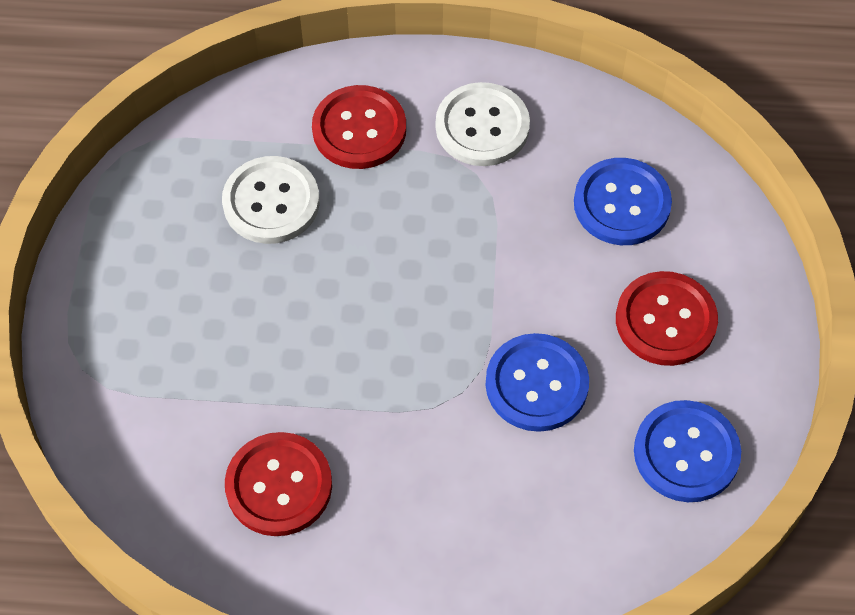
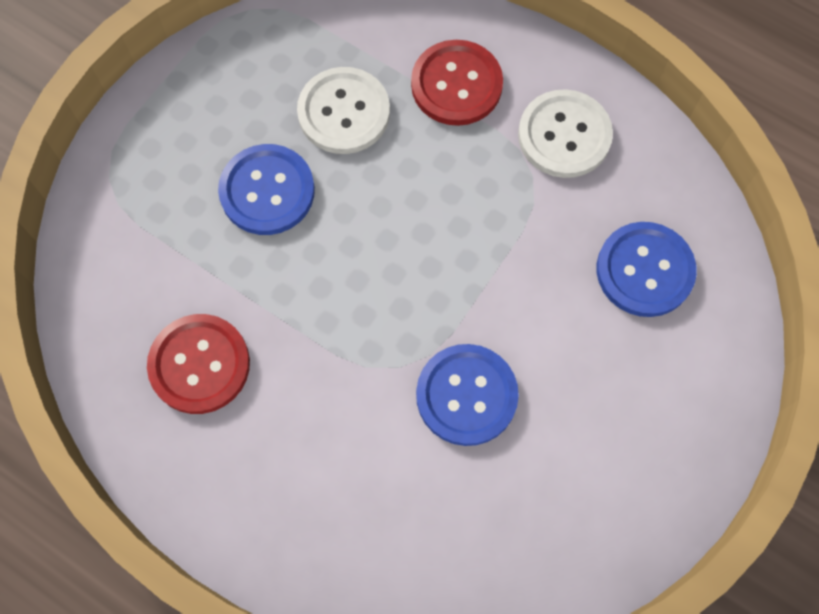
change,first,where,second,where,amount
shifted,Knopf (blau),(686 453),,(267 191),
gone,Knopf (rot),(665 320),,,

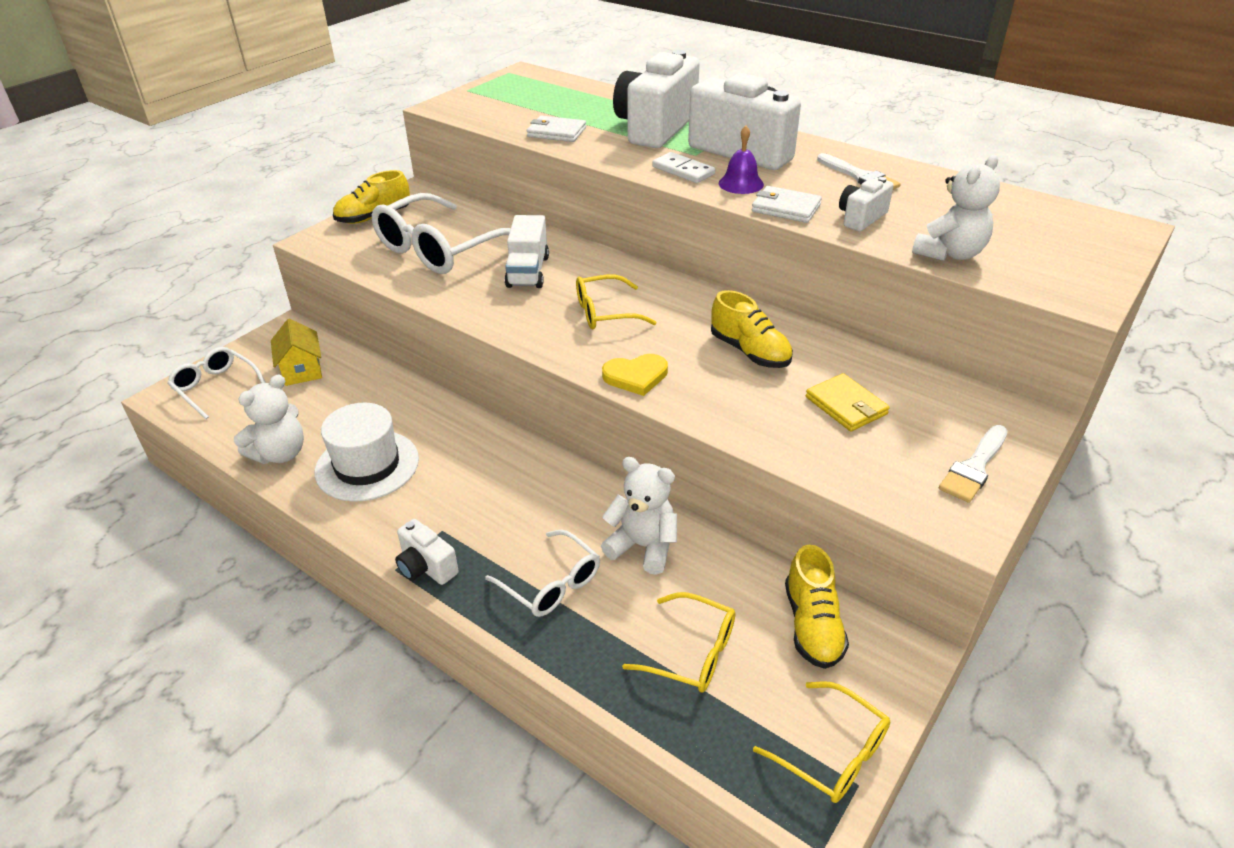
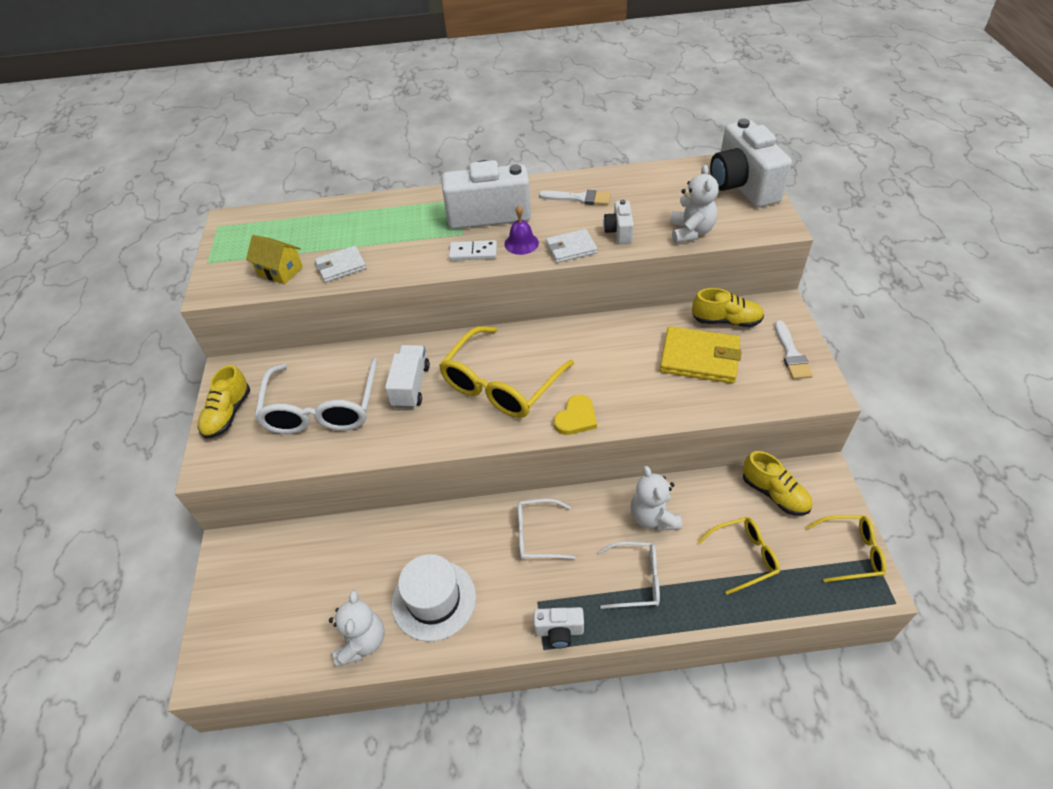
change,first,where,second,where,amount
shifted,Haus (gelb),(302 370),,(280 271),
rotated,Lastwagen (weiß),(528 272),,(411 386),135 degrees counterclockwise
scaled,Brille (gelb),(605 312),,(501 384),x1.79
shifted,Brille (weiß),(216 387),,(537 535),
rotated,Teddybär (weiß),(643 546),,(653 517),90 degrees counterclockwise
scaled,Geldbörse (gelb),(846 405),,(699 358),x1.64
shifted,Schuh (gelb),(749 352),,(726 321),
shifted,Kamera (weiß),(655 128),,(742 186),

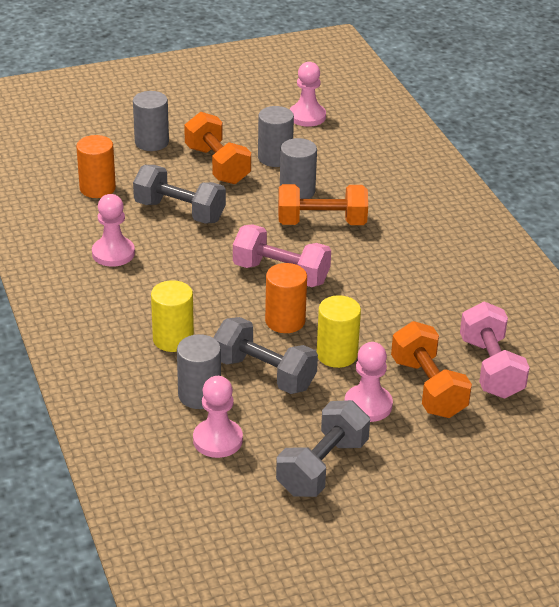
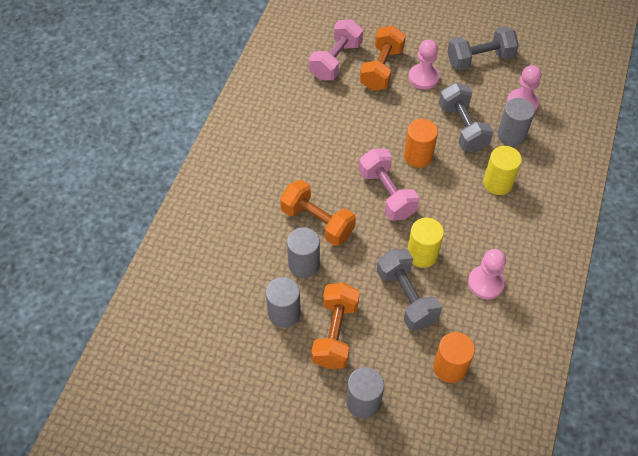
change,first,where,second,where,amount
shifted,Vollzylinder (gelb),(337 354),,(422 254),
gone,Bauer (rosa),(307 116),,,

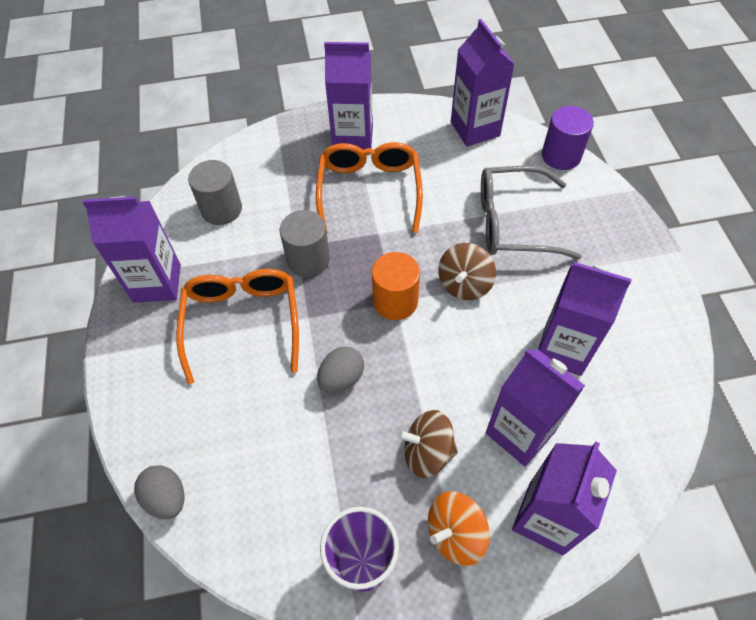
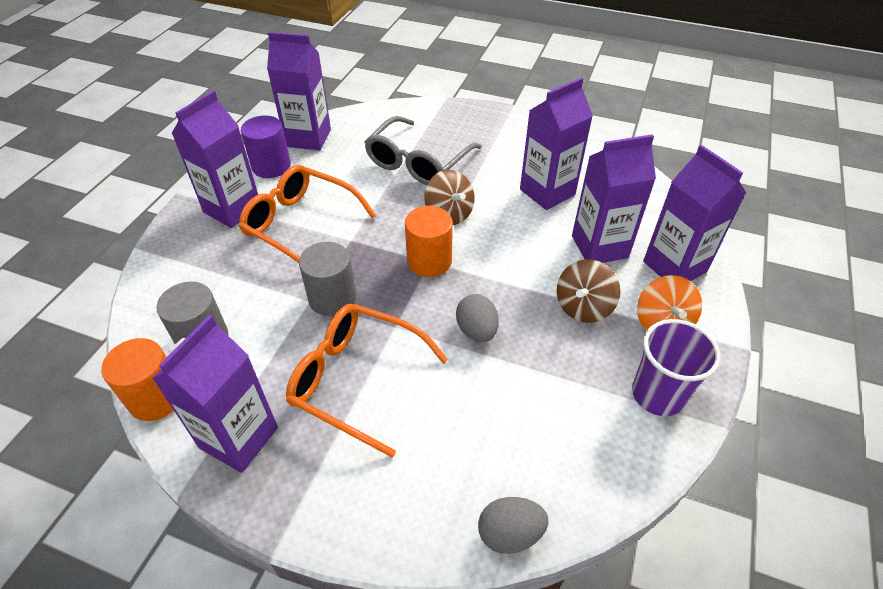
change,first,where,second,where,amount
new,,,Vollzylinder (orange),(156 397),
shifted,Vollzylinder (lila),(561 156),,(271 166),

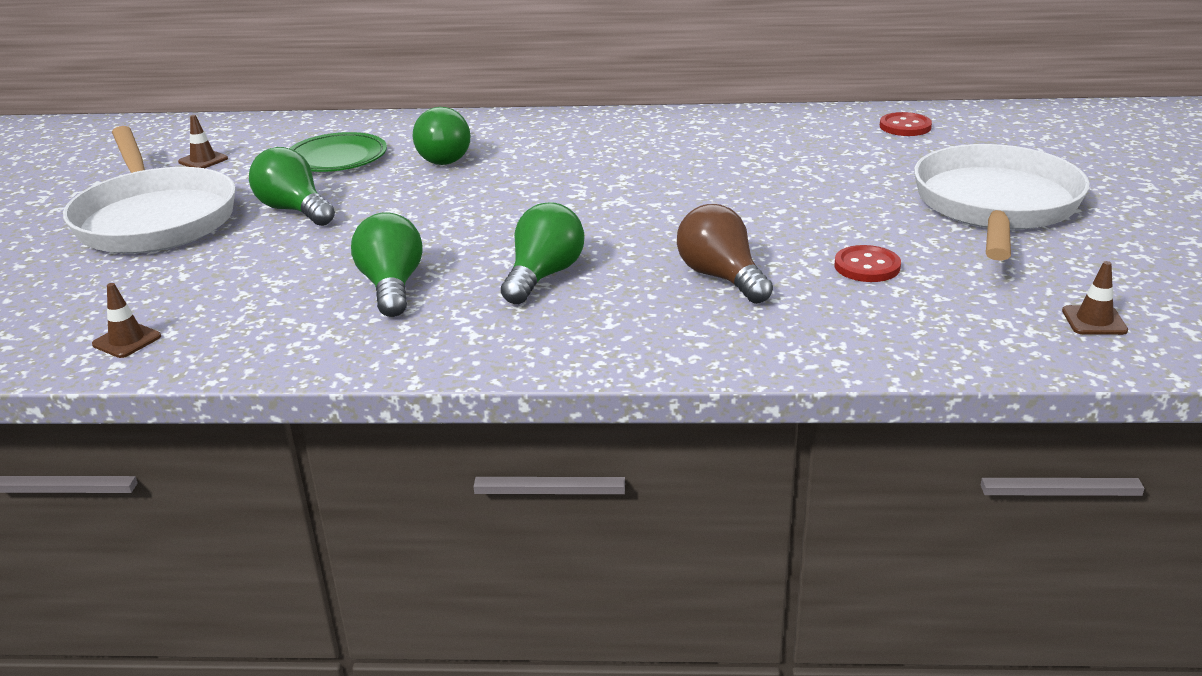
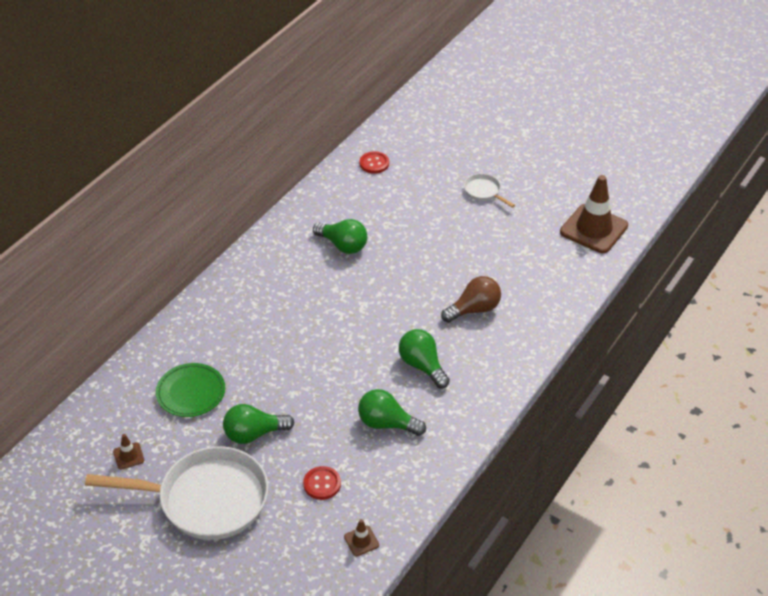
change,first,where,second,where,amount
shifted,Knopf (rot),(867 266),,(322 484),
shifted,Glühbirne (grün),(446 157),,(343 245),
rotated,Glühbirne (braun),(721 277),,(474 309),150 degrees clockwise
scaled,Pfanne (weiß),(996 206),,(484 191),x0.43
scaled,Leitkegel (braun),(1094 321),,(593 229),x2.36

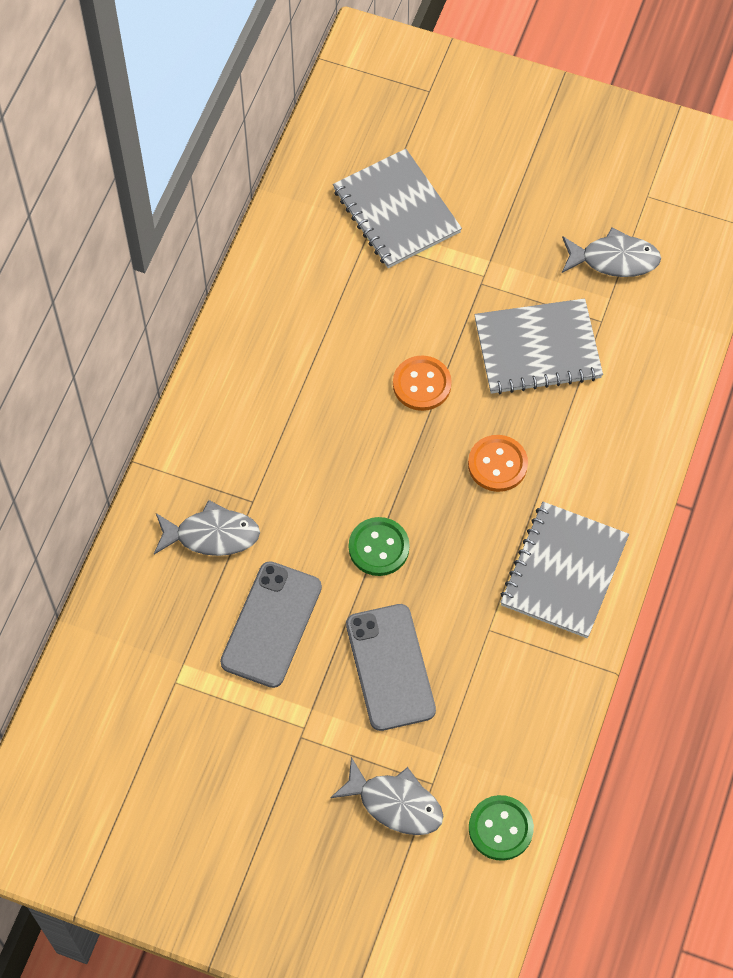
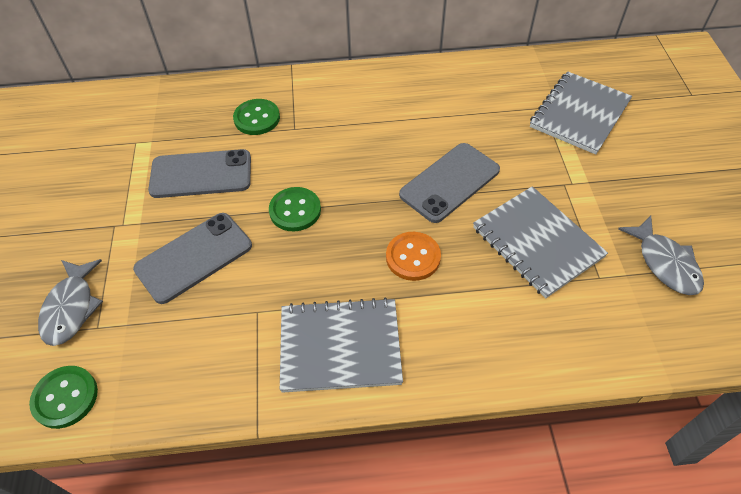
change,first,where,second,where,amount
swapped,Fisch (grau),(212 535),Knopf (grün),(257 118),
swapped,Knopf (orange),(422 384),Handy (grau),(450 182),

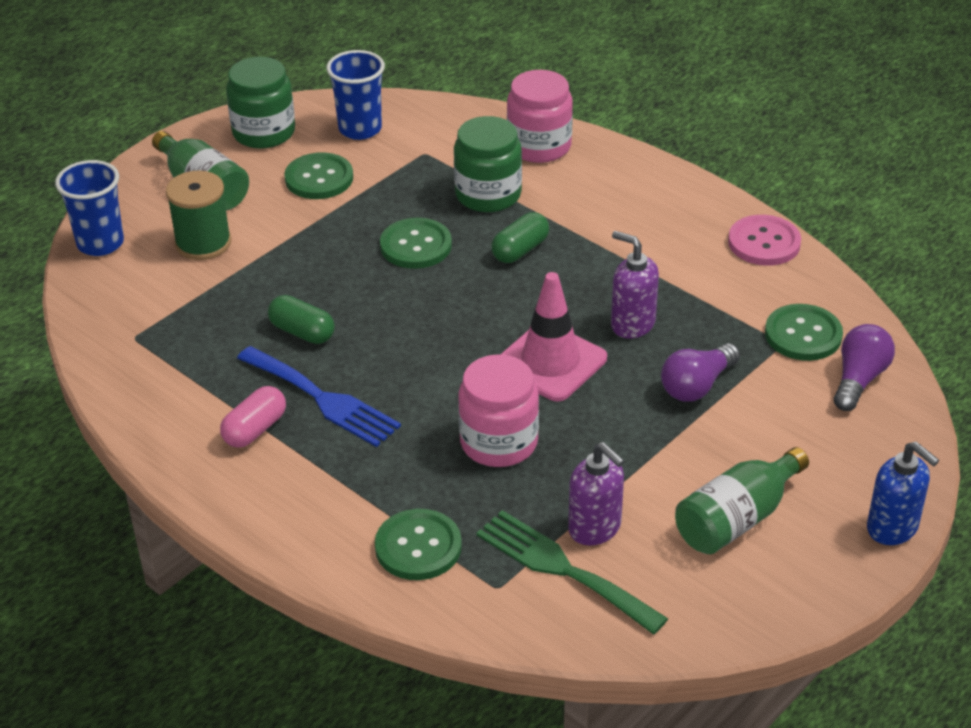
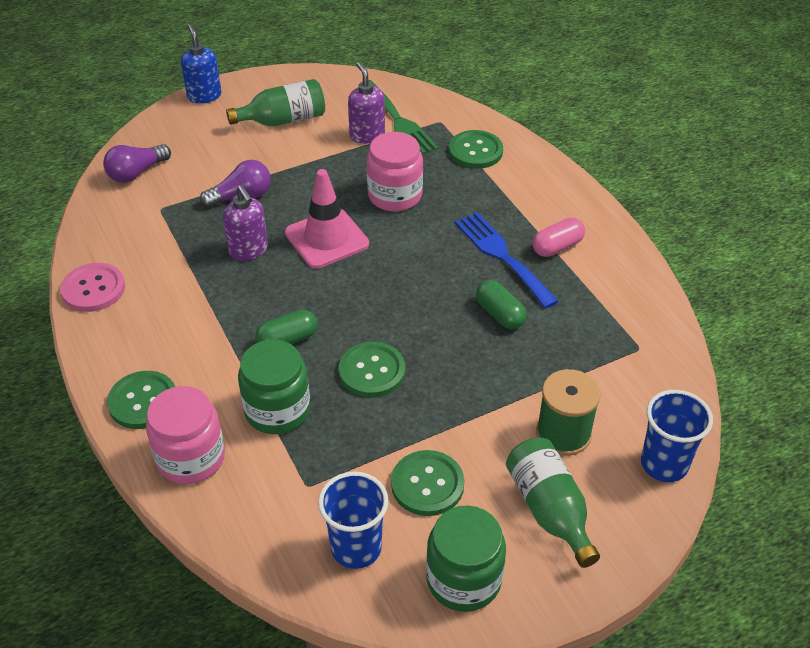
change,first,where,second,where,amount
shifted,Knopf (grün),(803 335),,(143 401),

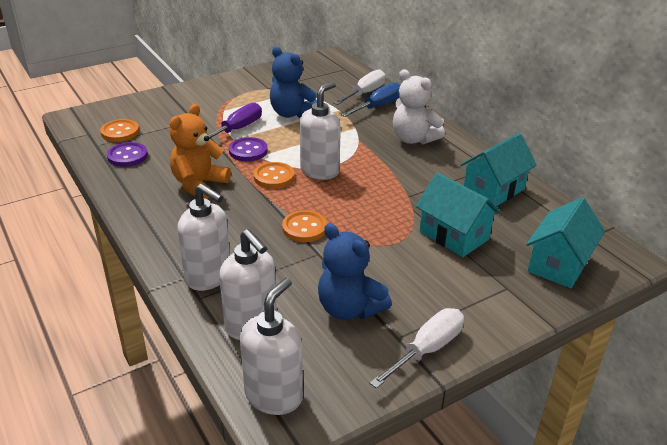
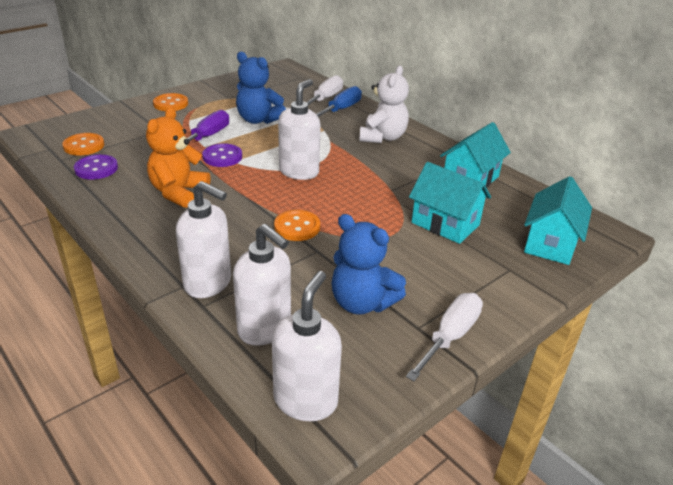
change,first,where,second,where,amount
shifted,Knopf (orange),(274 177),,(171 104),
rotated,Teddybär (weiß),(413 139),,(382 137),105 degrees counterclockwise

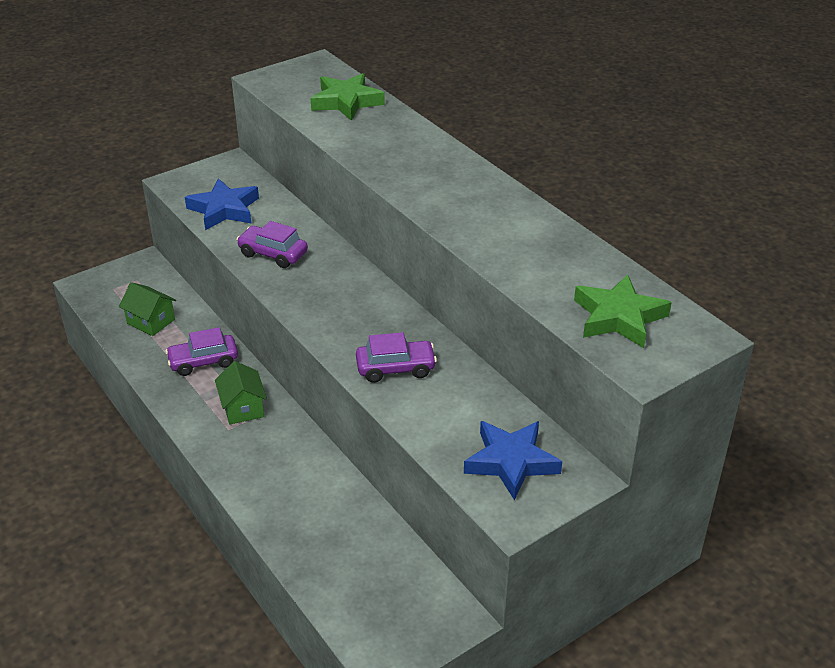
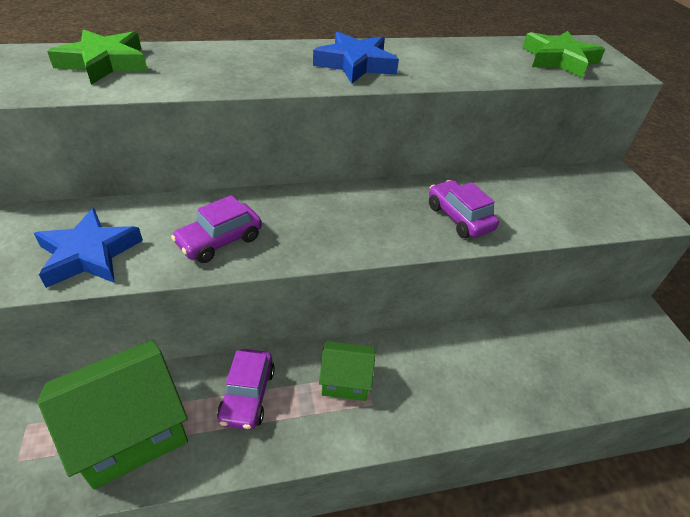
change,first,where,second,where,amount
scaled,Haus (grün),(151 321),,(130 430),x1.85
shifted,Stern (blau),(511 462),,(355 64),
rotated,Auto (lila),(395 368),,(459 217),45 degrees counterclockwise

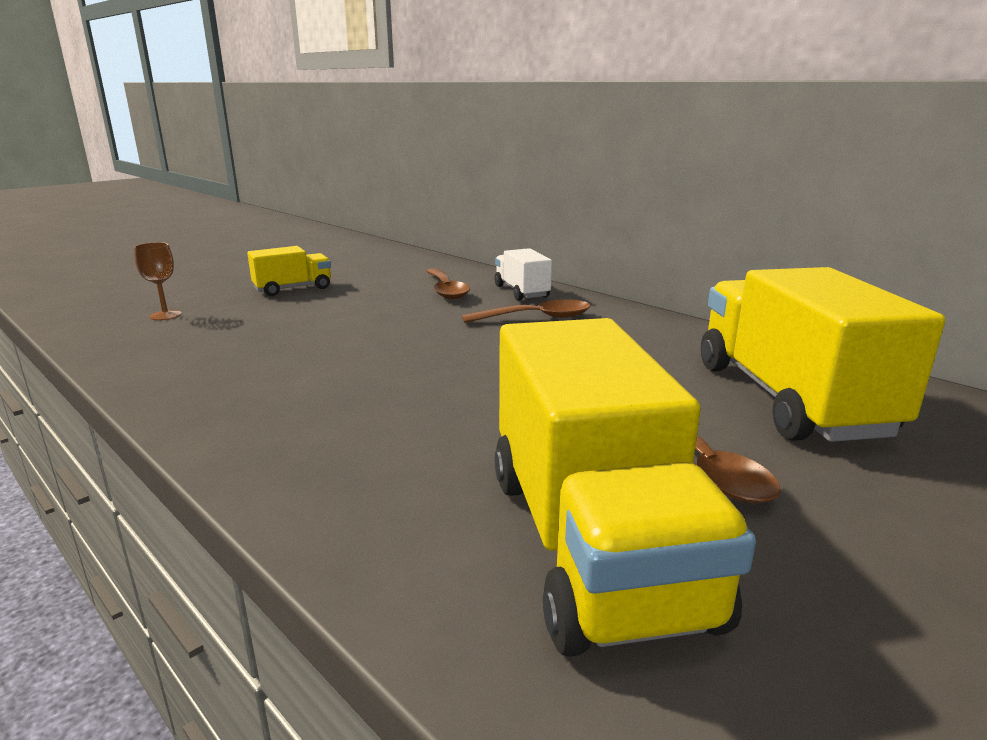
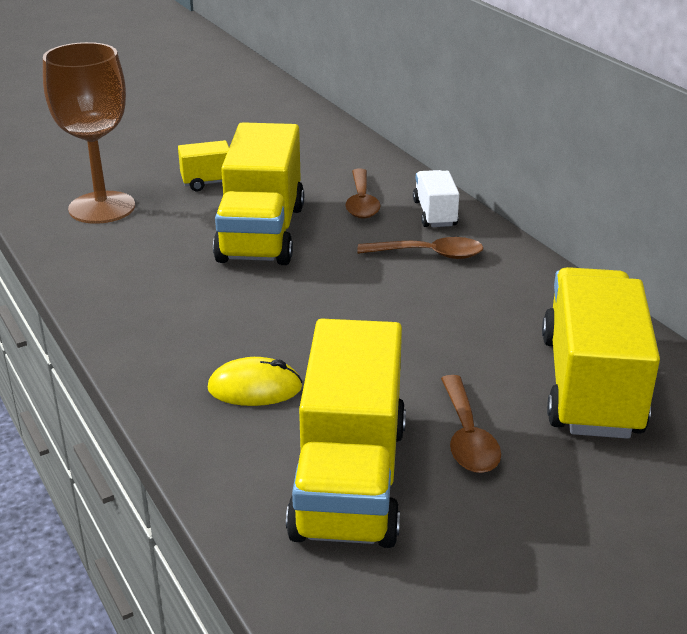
change,first,where,second,where,amount
scaled,Kelch (braun),(165 315),,(102 208),x2.48
new,,,Computermaus (gelb),(255 388),
new,,,Lastwagen (gelb),(261 233),

